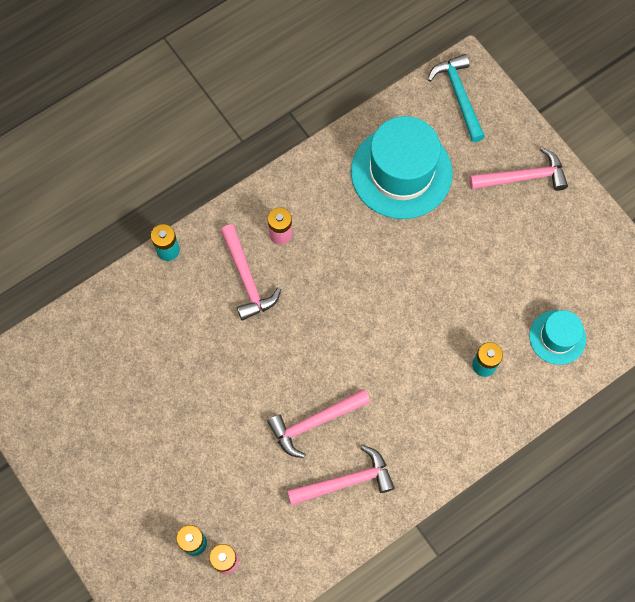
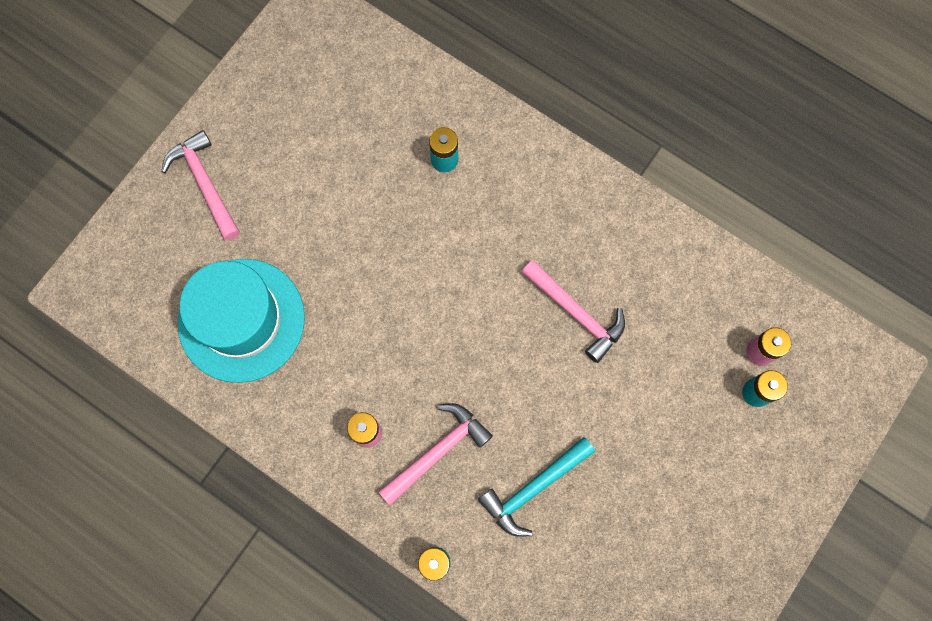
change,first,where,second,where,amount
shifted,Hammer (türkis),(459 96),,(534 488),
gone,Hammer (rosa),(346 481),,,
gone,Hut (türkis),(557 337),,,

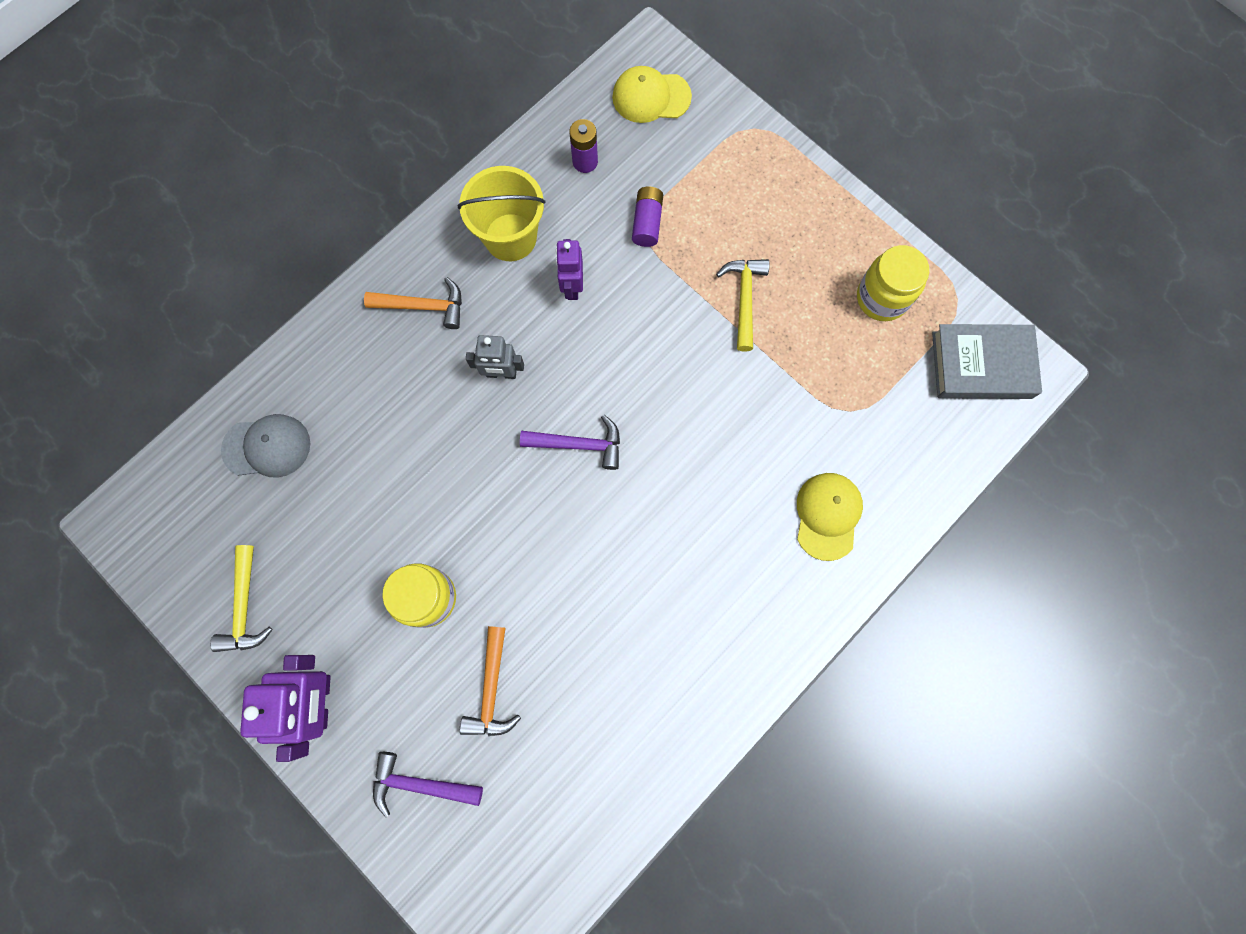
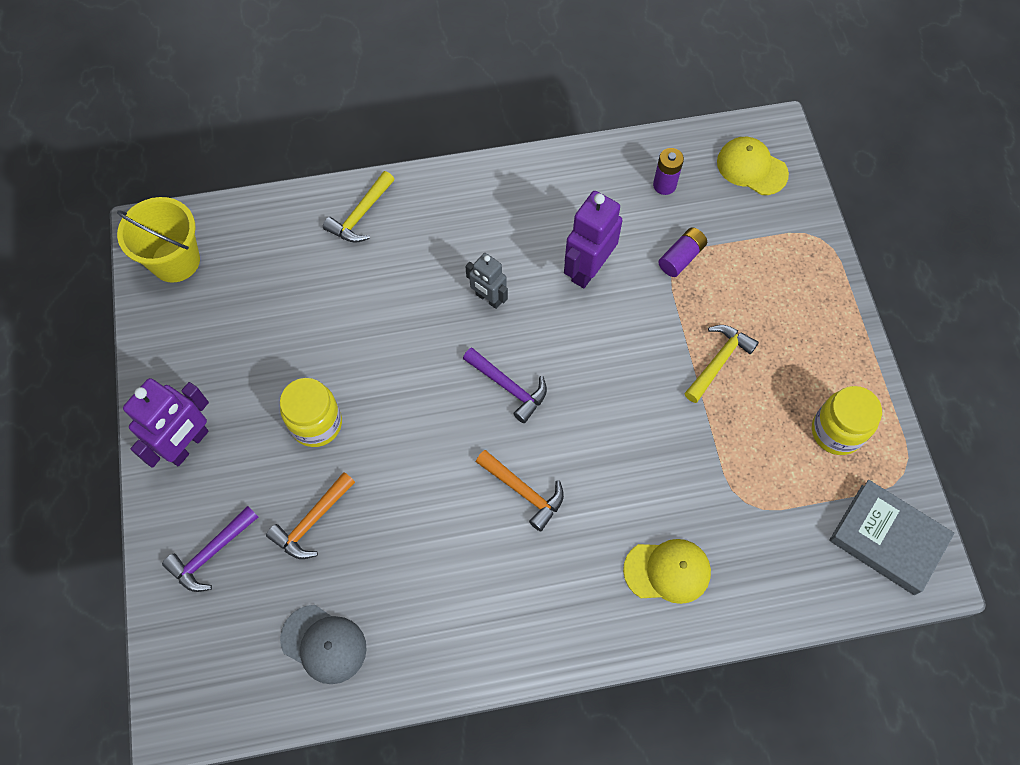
change,first,where,second,where,amount
shifted,Eimer (gelb),(510 237),,(175 261),
rotated,Hammer (lila),(420 784),,(211 553),90 degrees counterclockwise
shifted,Kappe (grau),(267 447),,(324 644),
shifted,Hammer (gelb),(245 606),,(361 215),
shifted,Hammer (orange),(423 306),,(523 491),
scaled,Roboter (lila),(572 286),,(588 269),x1.61
rotated,Kappe (gelb),(827 515),,(667 571),45 degrees clockwise

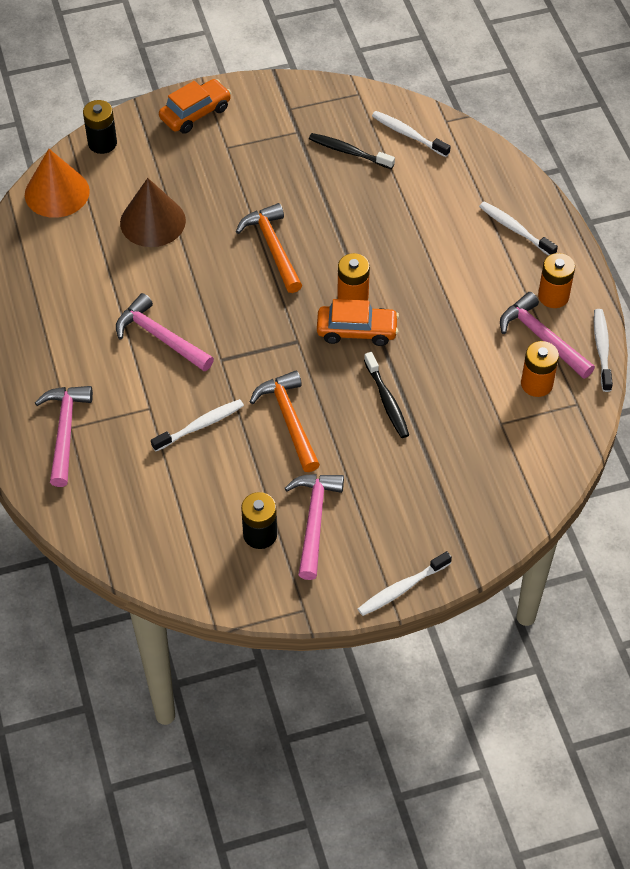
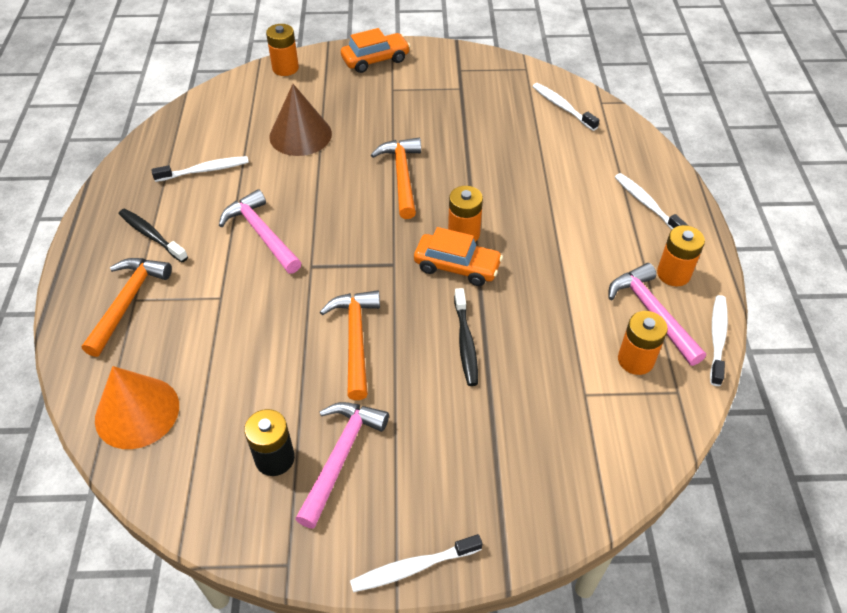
change,first,where,second,where,amount
repainted,Hammer (rosa),(65 431),Hammer (orange),(128 302),
shifted,Kegel (orange),(57 192),,(137 412),
shifted,Zahnbürste (schwarz),(349 152),,(151 235),
shifted,Zahnbürste (weiß),(200 425),,(205 170),
repainted,Batterie (schwarz),(102 143),Batterie (orange),(285 68),

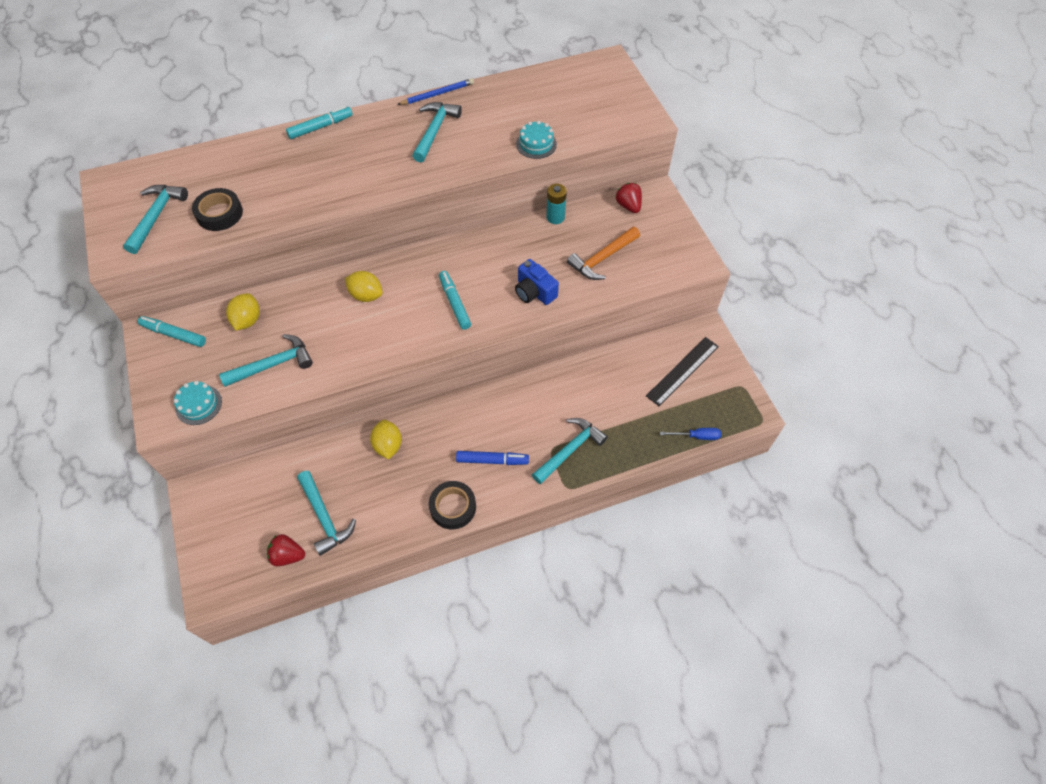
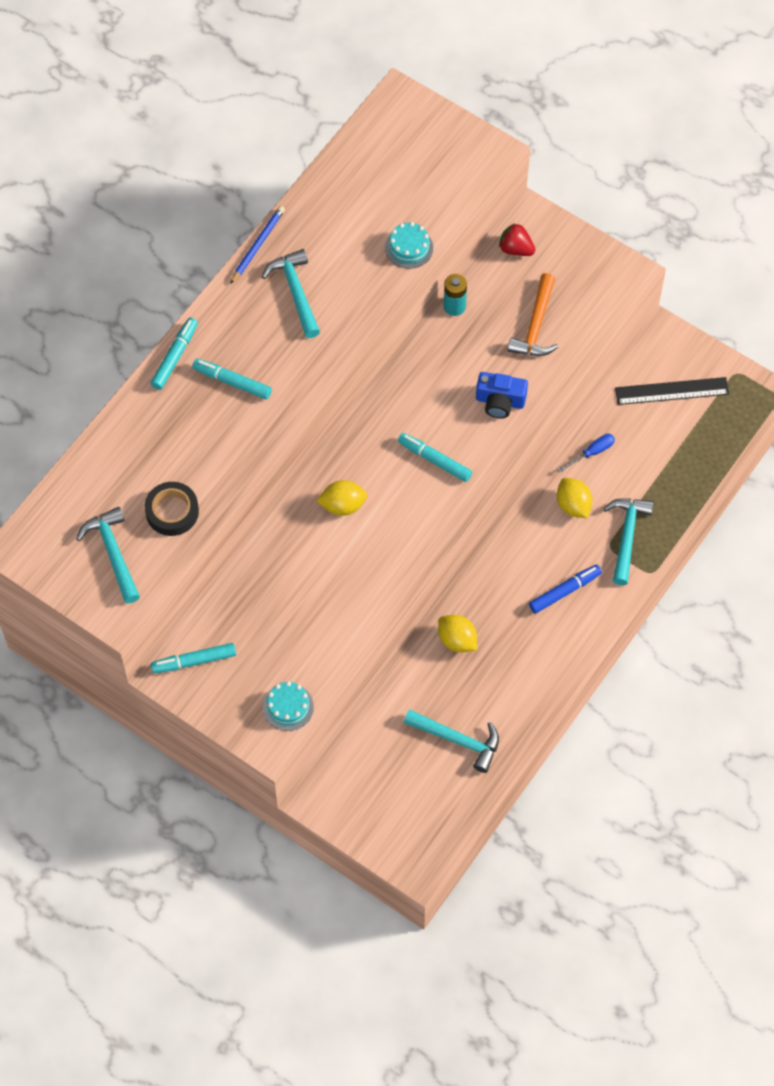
change,first,where,second,where,amount
new,,,Filzstift (türkis),(232 382),
shifted,Schraubenzieher (blau),(696 436),,(592 452),
shifted,Zitrone (gelb),(247 320),,(573 505),
rotated,Lineal (schwarz),(682 371),,(672 391),75 degrees clockwise
gone,Hammer (türkis),(273 364),,,
gone,Erdbeere (rot),(287 555),,,
gone,Klebeband (schwarz),(453 507),,,

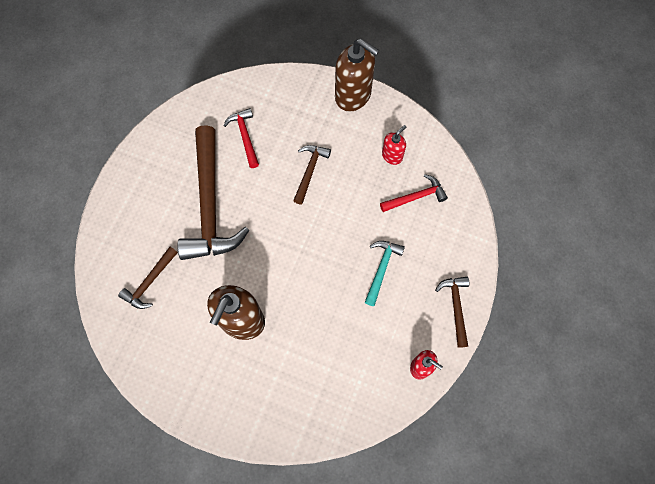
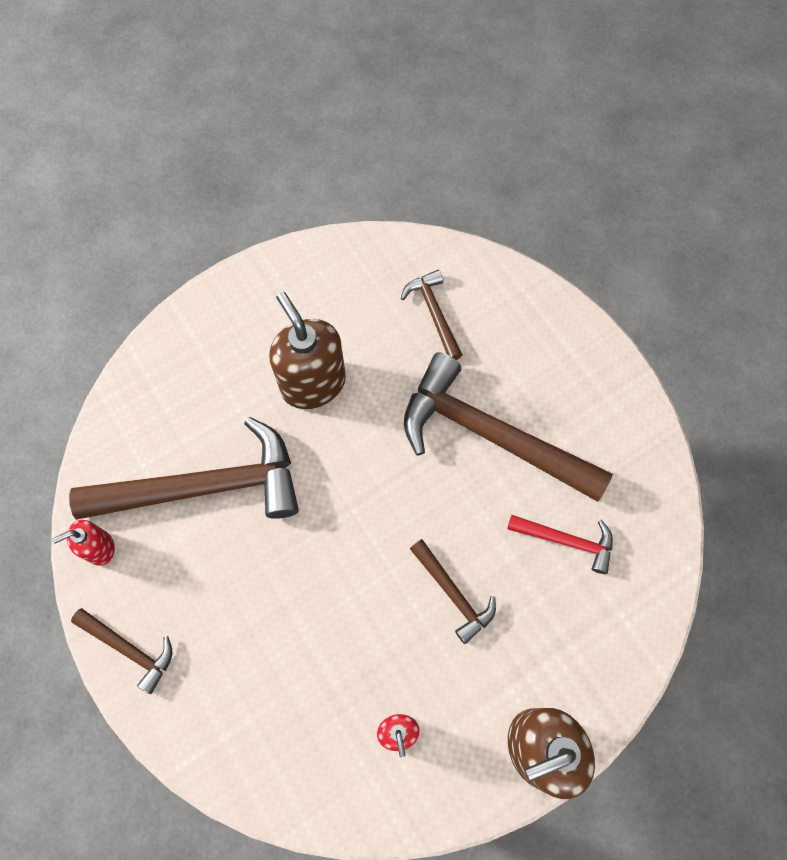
change,first,where,second,where,amount
new,,,Hammer (braun),(204 487),
gone,Hammer (türkis),(381 269),,,
gone,Hammer (rot),(415 197),,,

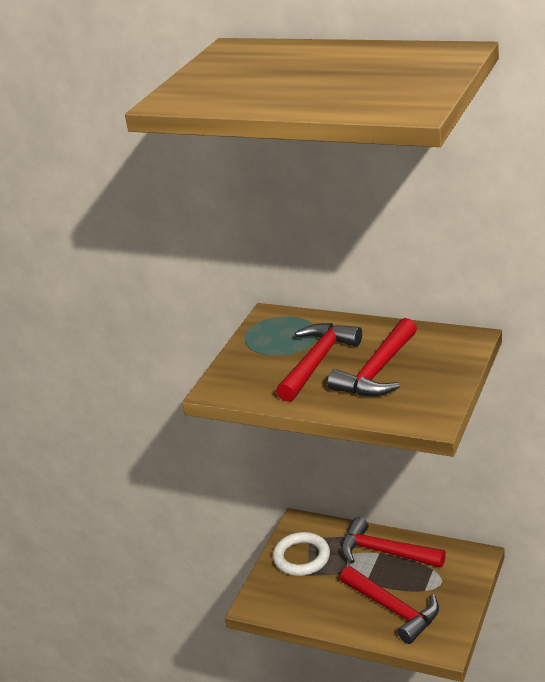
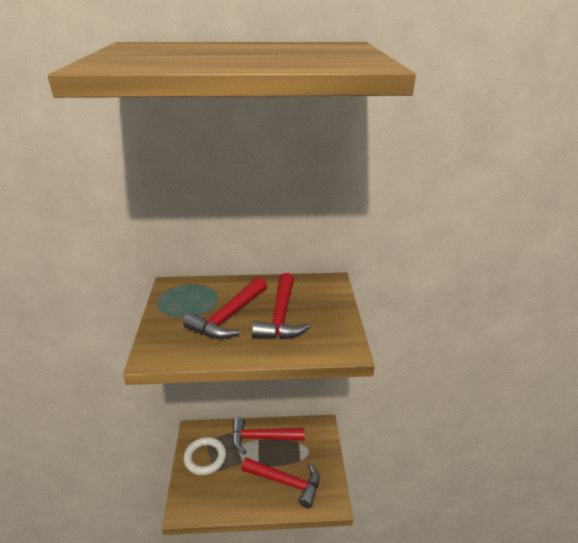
change,first,where,second,where,amount
rotated,Hammer (rot),(317 362),,(229 317),150 degrees counterclockwise

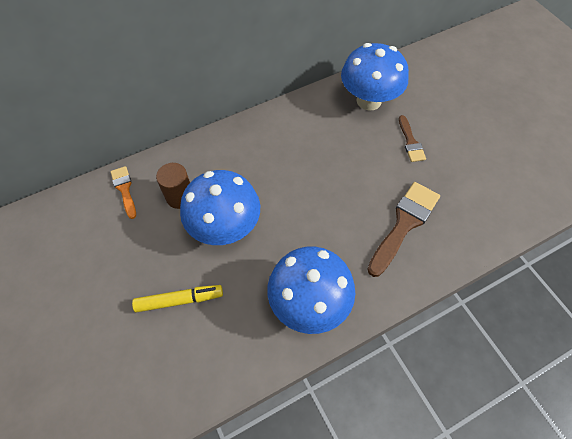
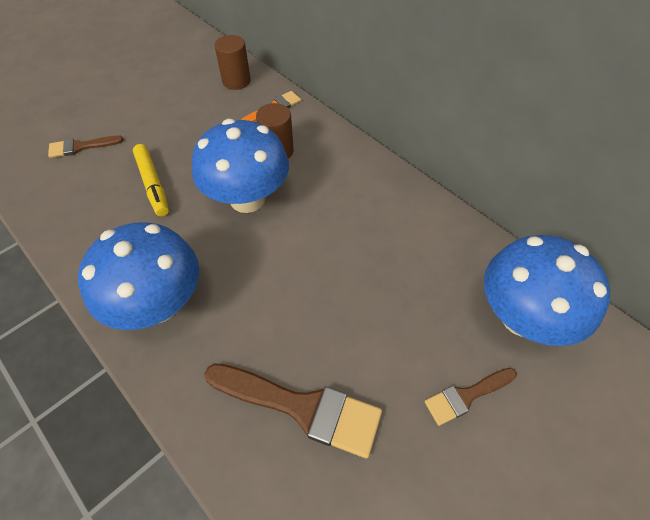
change,first,where,second,where,amount
new,,,Pinsel (braun),(81 147),
new,,,Vollzylinder (braun),(236 81),

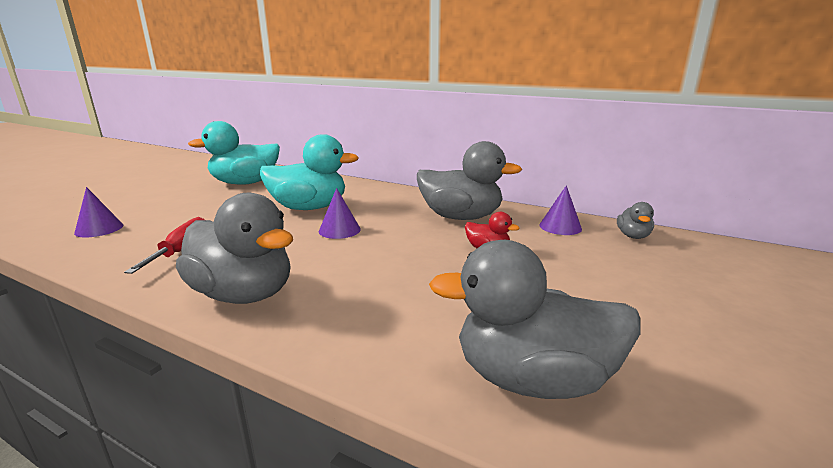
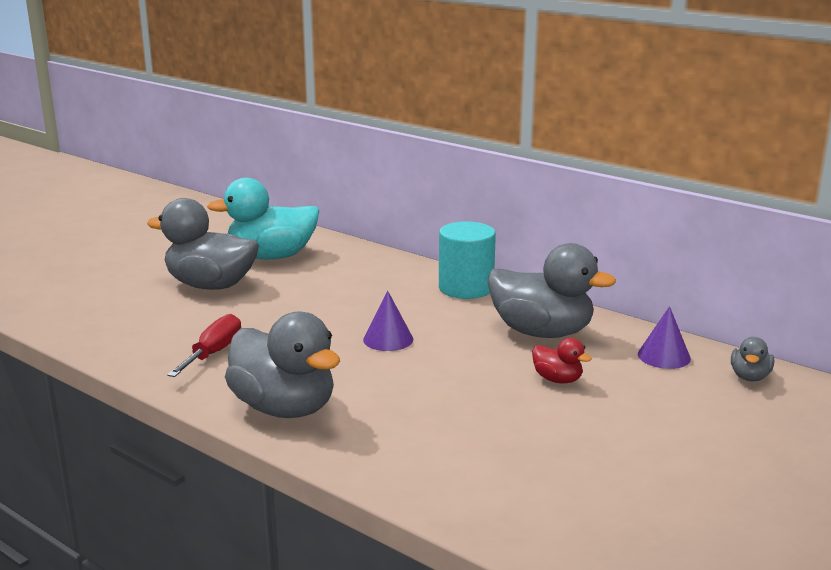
change,first,where,second,where,amount
shifted,Ente (grau),(532 379),,(211 285),
new,,,Vollzylinder (türkis),(466 288),
gone,Kegel (lila),(99 229),,,
gone,Ente (türkis),(309 208),,,

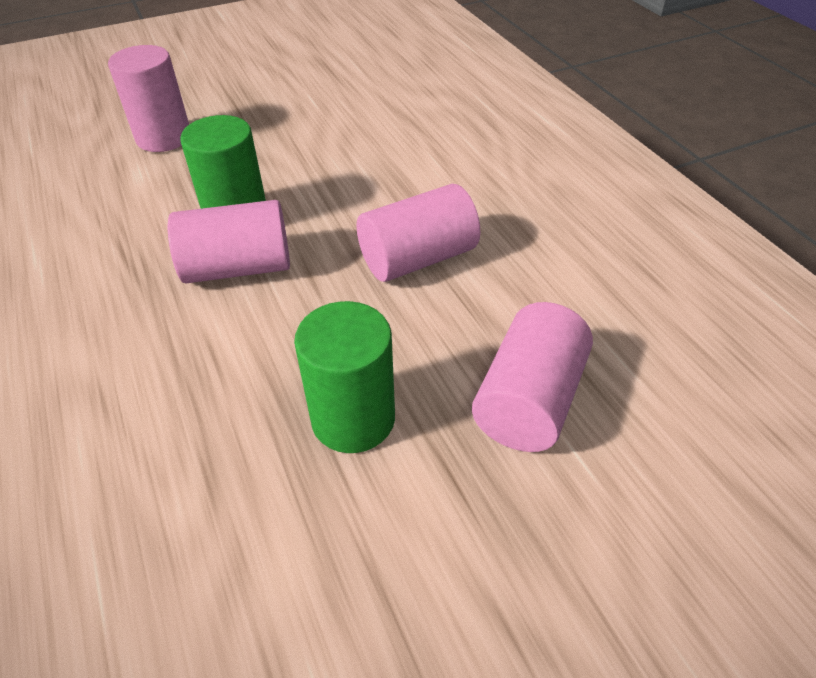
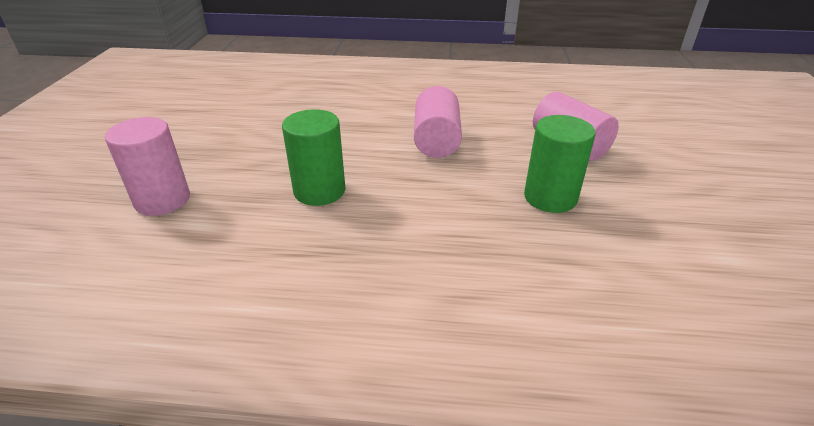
change,first,where,second,where,amount
gone,Vollzylinder (rosa),(238 267),,,

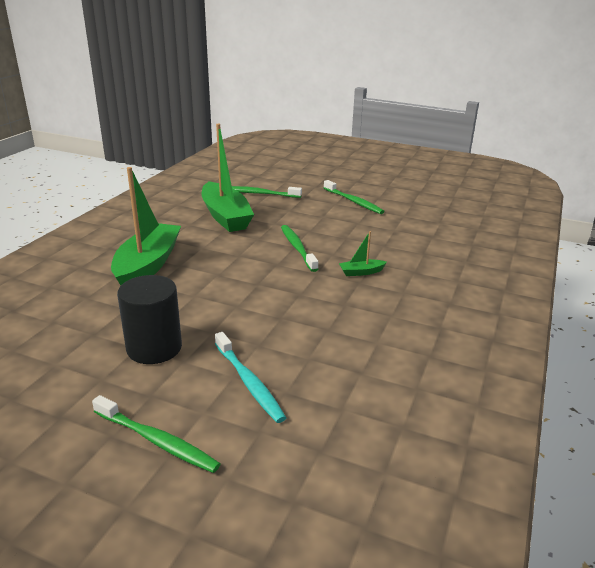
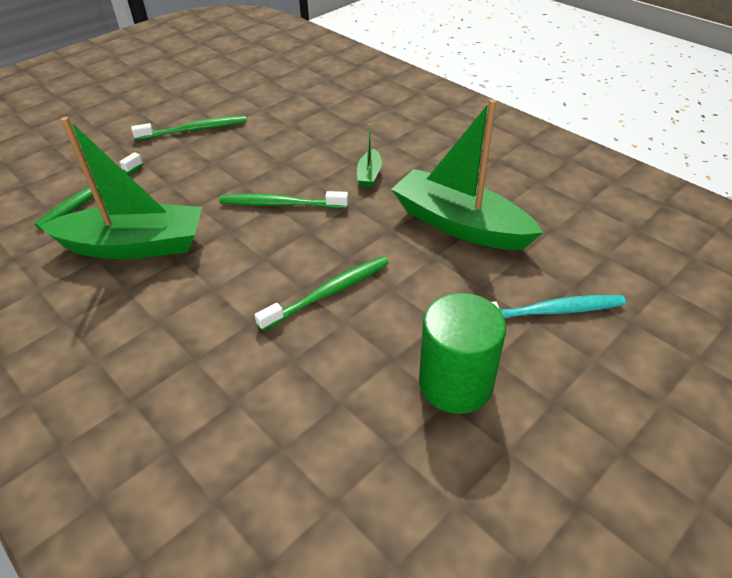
change,first,where,second,where,amount
shifted,Zahnbürste (grün),(157 441),,(329 293),
shifted,Boot (grün),(148 265),,(460 224),
repainted,Vollzylinder (schwarz),(154 348),Vollzylinder (grün),(455 383),

